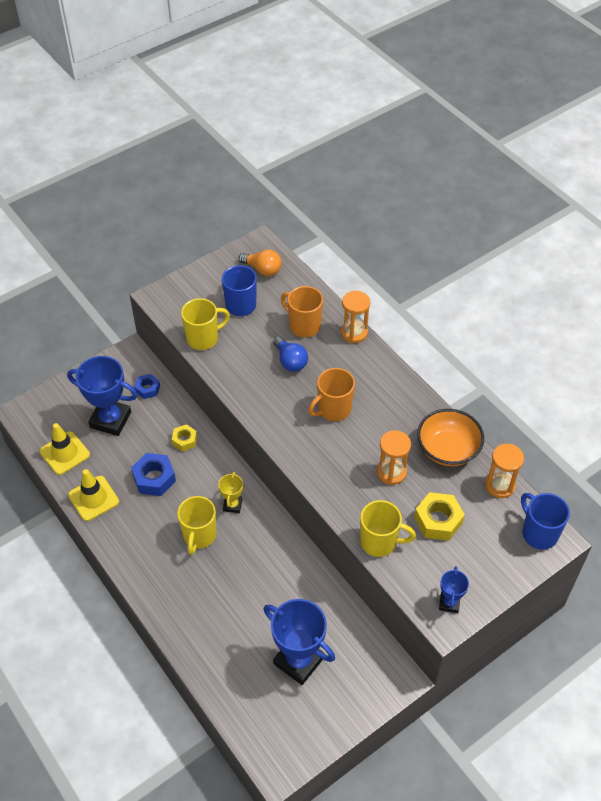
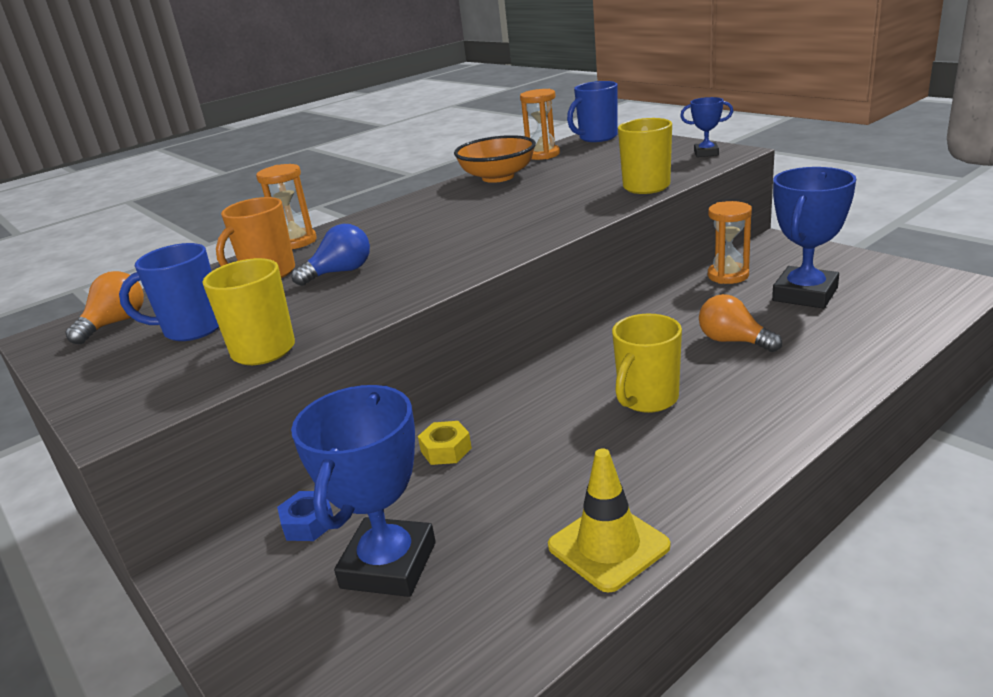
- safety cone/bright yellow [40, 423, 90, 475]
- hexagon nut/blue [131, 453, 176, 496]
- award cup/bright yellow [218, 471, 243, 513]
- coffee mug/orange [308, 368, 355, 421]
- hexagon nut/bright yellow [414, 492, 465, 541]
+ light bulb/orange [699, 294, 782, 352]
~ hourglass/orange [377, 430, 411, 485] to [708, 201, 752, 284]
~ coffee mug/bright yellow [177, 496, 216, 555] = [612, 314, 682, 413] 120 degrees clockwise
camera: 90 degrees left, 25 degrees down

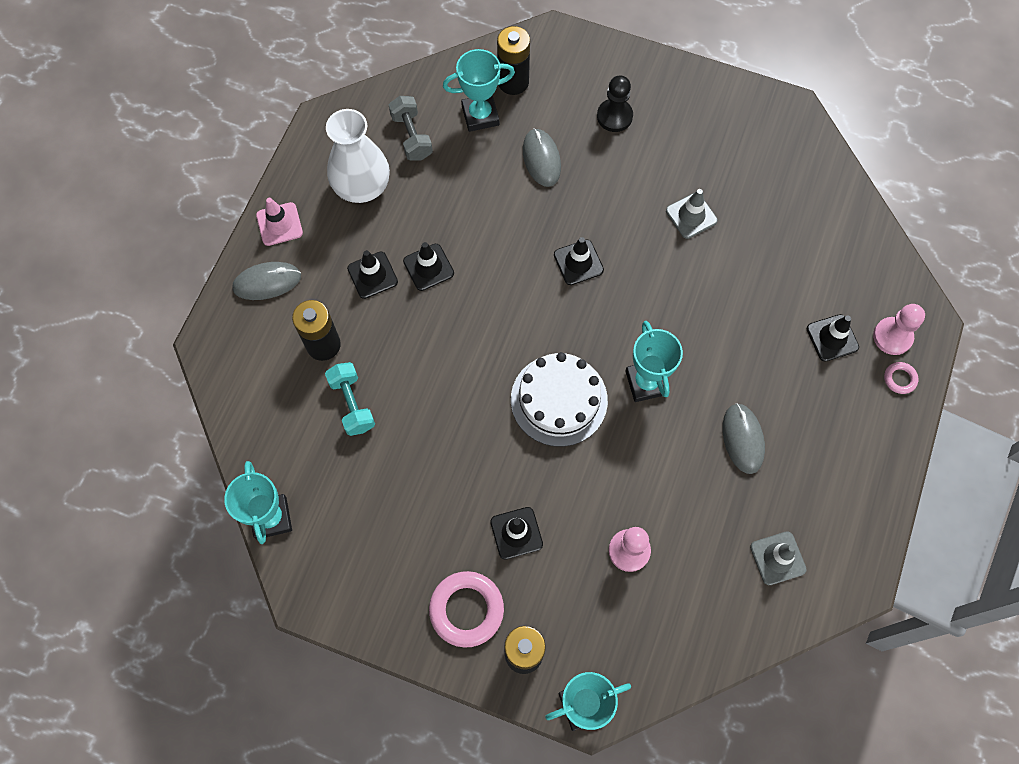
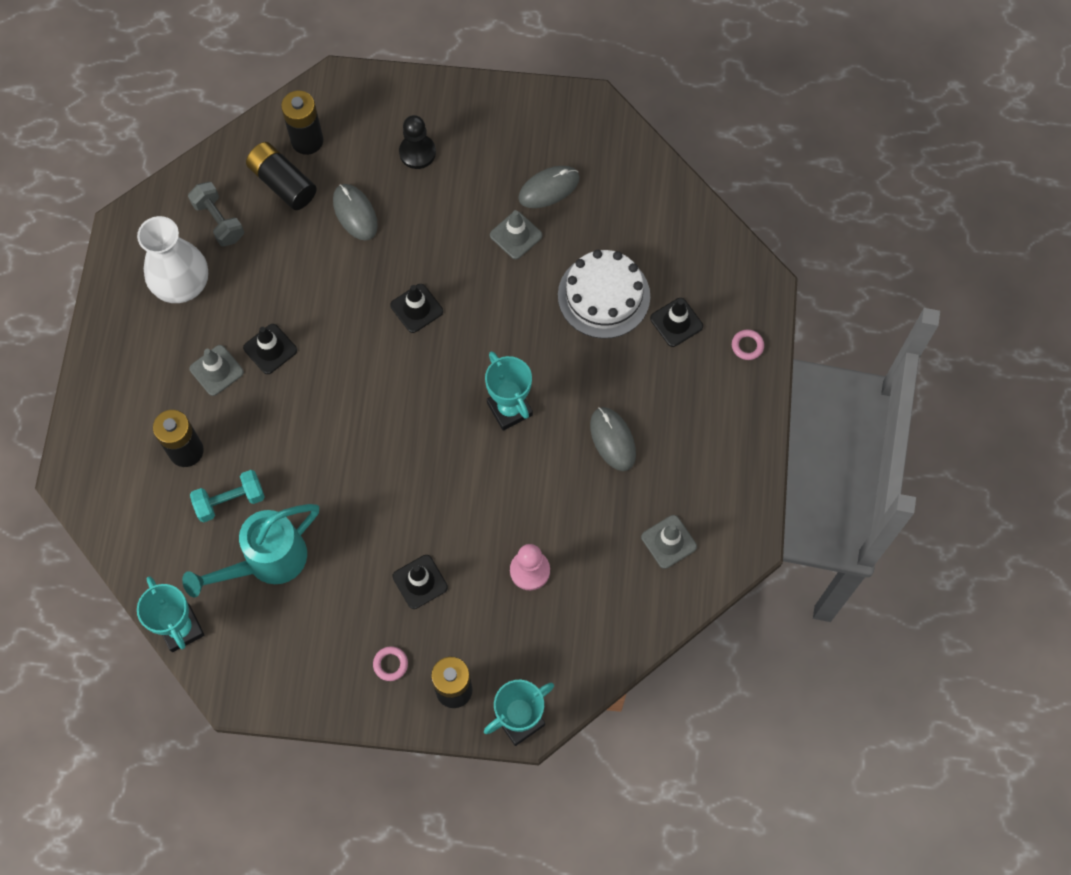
- safety cone/rose-pink [256, 198, 303, 246]
- chess pawn/rose-pink [873, 304, 925, 355]
+ watering pot/teal [182, 504, 319, 597]
~ computer mouse/grey [232, 262, 301, 300] to [518, 166, 579, 208]
~ gateau/pure white [511, 352, 608, 447] to [558, 250, 650, 339]
~ award cup/teal [443, 49, 515, 132] to power cell/jet-black [246, 142, 317, 210]
~ safety cone/jet-black [347, 250, 398, 299] to safety cone/grey [190, 345, 244, 396]
~ hand weight/teal [325, 362, 375, 436] = [190, 470, 265, 522] 75 degrees counterclockwise
~ hoop/rose-pink [429, 571, 504, 648] = [373, 646, 408, 681] x0.49
camera: 15 degrees left, 0 degrees up

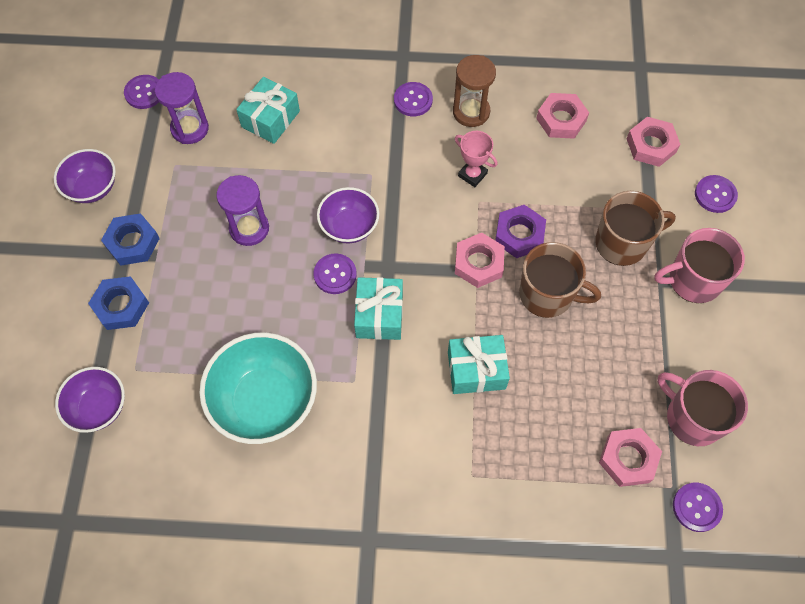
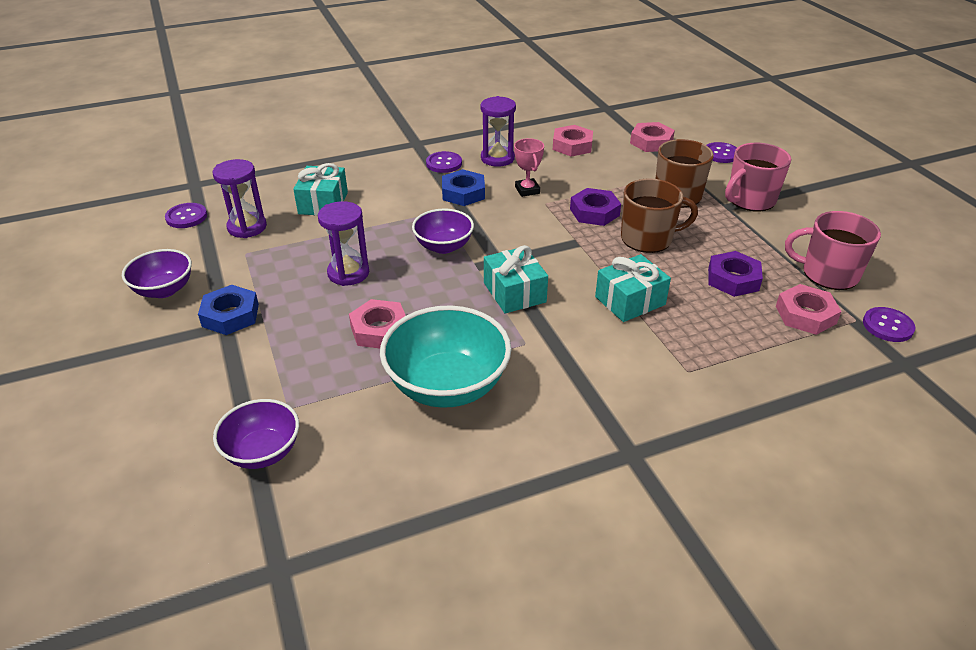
- shirt button/violet [313, 253, 357, 294]
+ hexagon nut/violet [708, 251, 763, 297]
~ hexagon nut/blue [88, 276, 149, 330] to [442, 169, 485, 206]
~ hexagon nut/rose-pink [455, 233, 505, 288] to [349, 299, 406, 349]
~ hourglass/brown [453, 55, 496, 127] to hourglass/violet [481, 96, 516, 167]
~ award cup/rose-pink [455, 131, 498, 187] = [514, 138, 544, 197] 60 degrees clockwise
camera: 25 degrees left, 25 degrees down

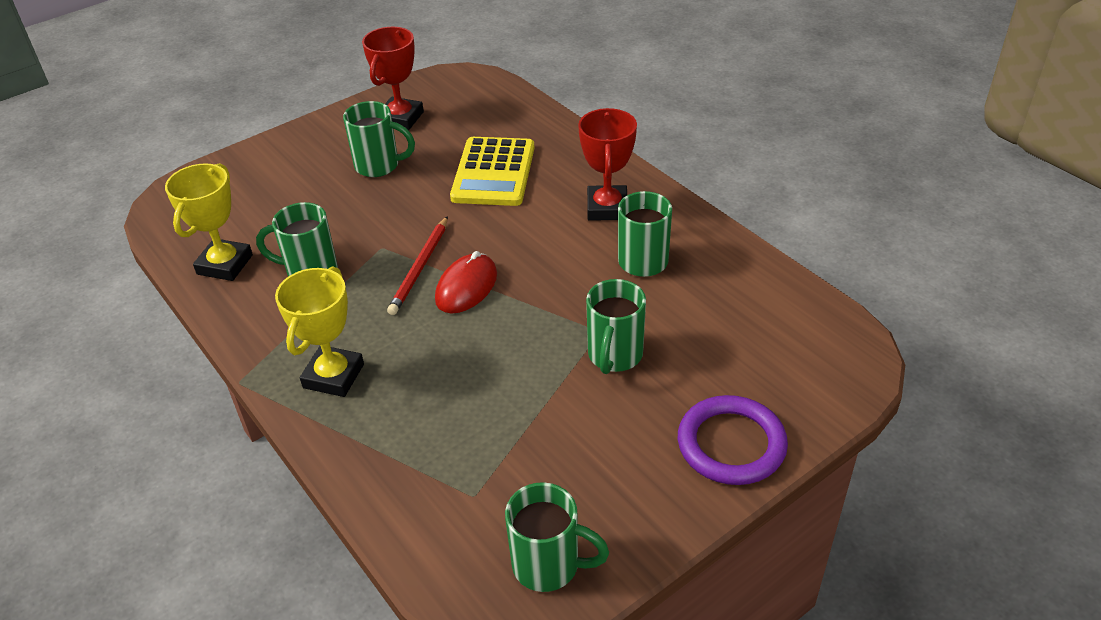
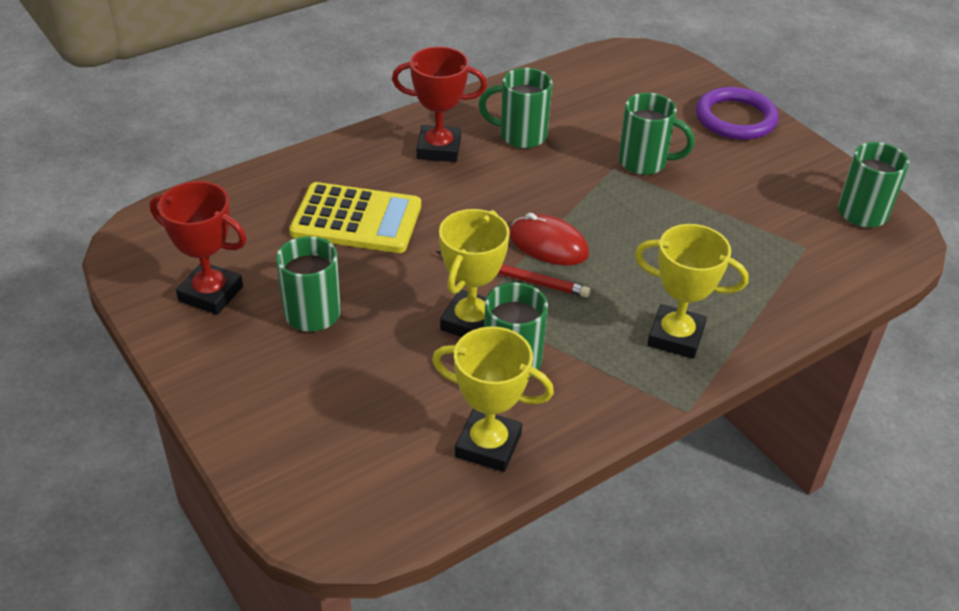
+ award cup/bright yellow [439, 209, 510, 337]
camera: 90 degrees left, 0 degrees up

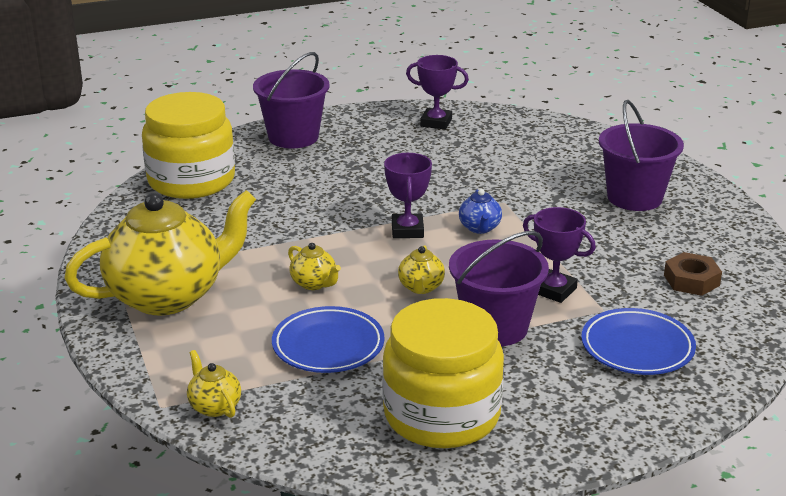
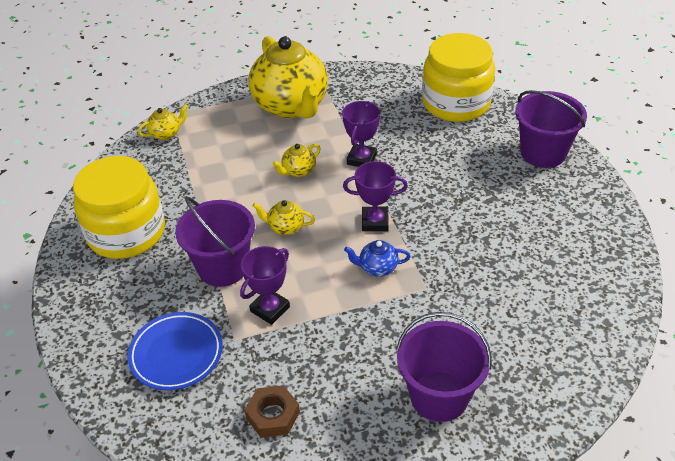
- flat dish/blue [272, 306, 385, 373]
~ award cup/violet [406, 55, 469, 130] to [342, 101, 380, 167]
camera: 95 degrees right, 15 degrees up

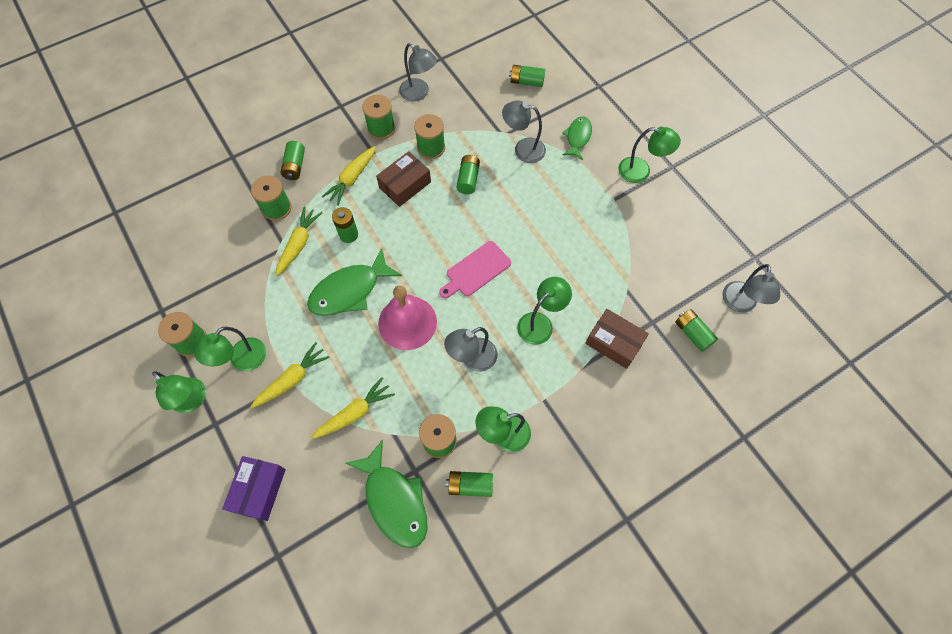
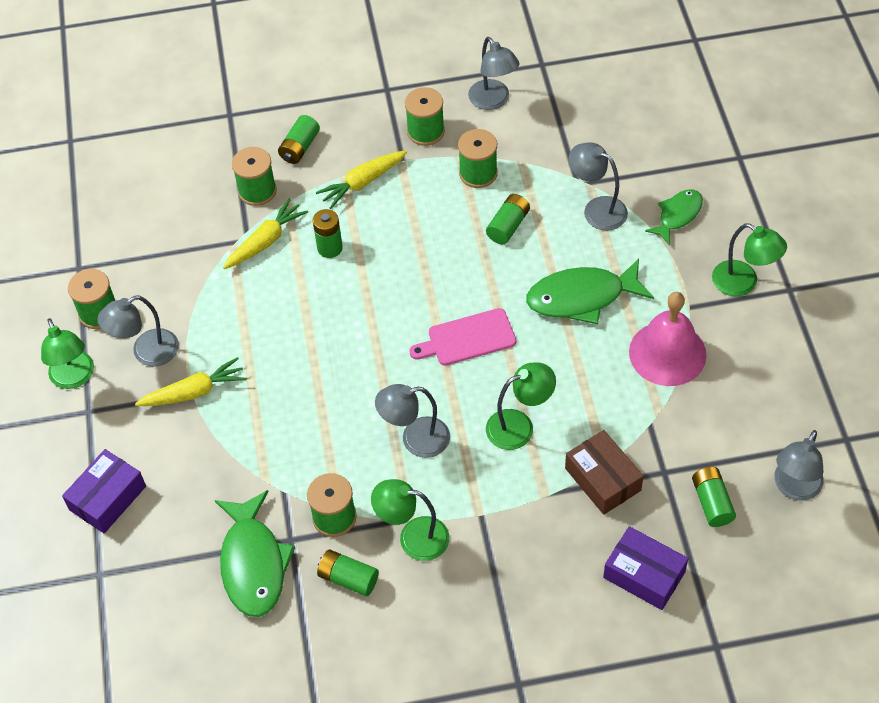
- toy carrot/bright yellow [311, 377, 395, 439]
- box/brown [376, 151, 431, 207]
- power cell/emerald [509, 65, 545, 87]
+ box/violet [603, 526, 688, 610]
~ fish/emerald [307, 248, 402, 316] to [526, 259, 654, 324]
~ bell/rose-pink [378, 286, 437, 350] to [629, 292, 707, 386]
~ lamp/emerald [194, 327, 266, 371] to lamp/grey [97, 295, 179, 367]
camera: 25 degrees right, 10 degrees down

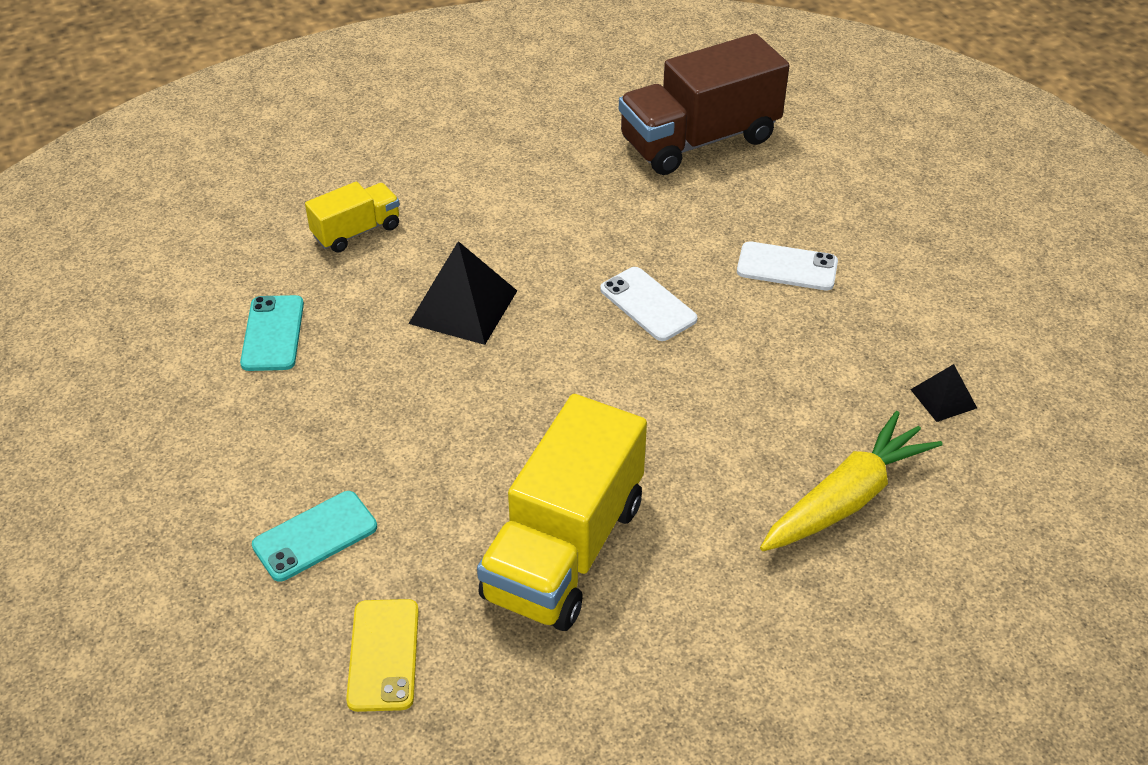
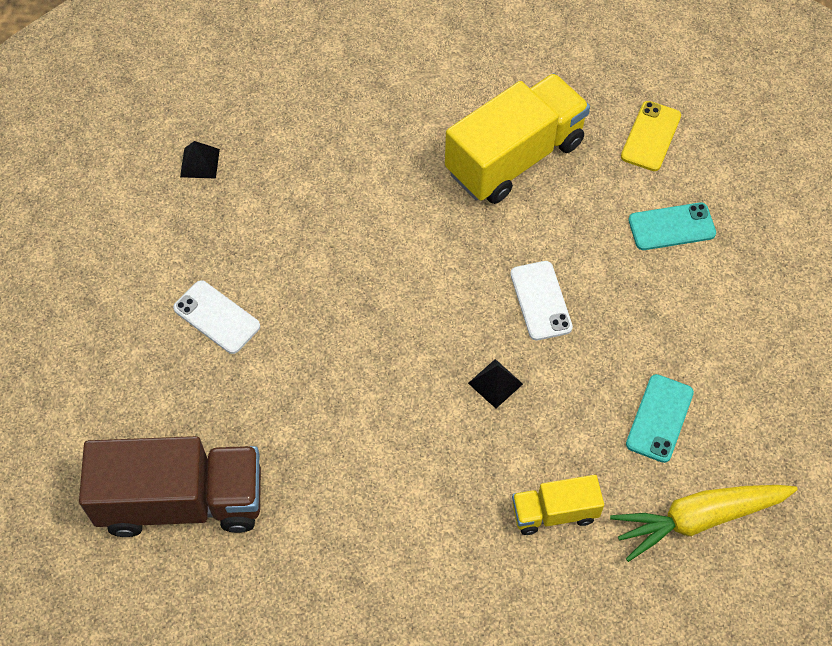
~ smartphone/pure white [600, 267, 697, 341] to [510, 261, 573, 340]
~ toy carrot/bright yellow [760, 411, 942, 551] to [610, 485, 798, 562]
~ solid pyramid/jet-black [408, 241, 517, 345] = [468, 359, 523, 408] x0.54
camera: 155 degrees left, 15 degrees up

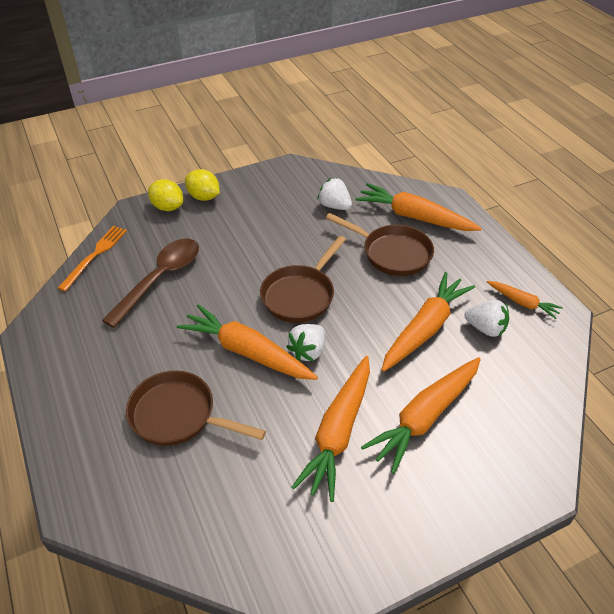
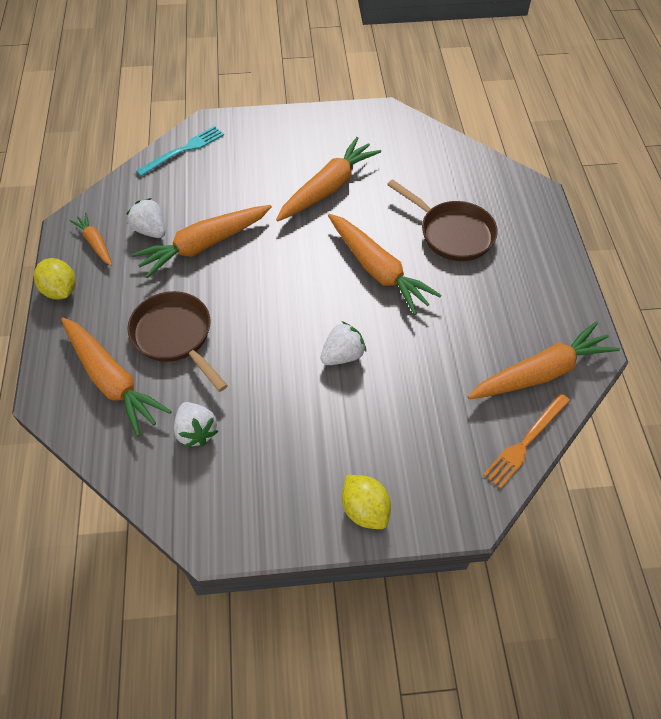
- tablespoon/brown [102, 239, 199, 328]
- frying pan/brown [260, 236, 346, 323]
+ table fork/teal [136, 126, 224, 176]
~ toy lemon/bright yellow [148, 179, 183, 211] to [34, 258, 76, 300]
~ toy strawberry/pure white [287, 324, 325, 361] to [320, 321, 366, 365]
~ toy carrot/orange [361, 357, 481, 474] to [468, 322, 620, 399]
camera: 160 degrees left, 10 degrees up

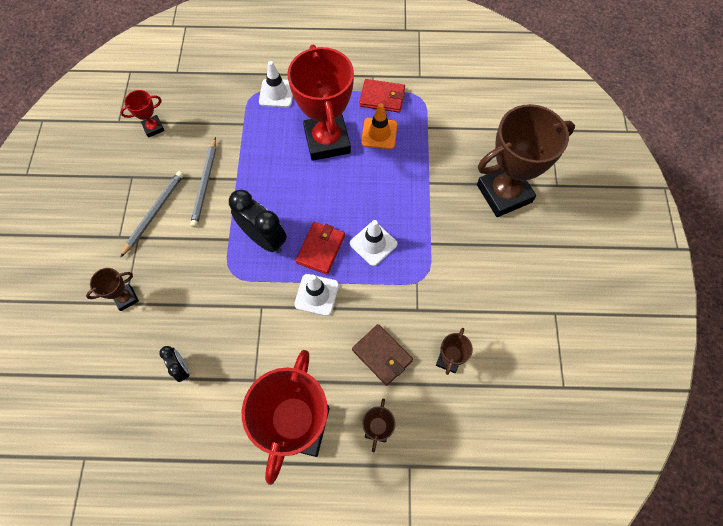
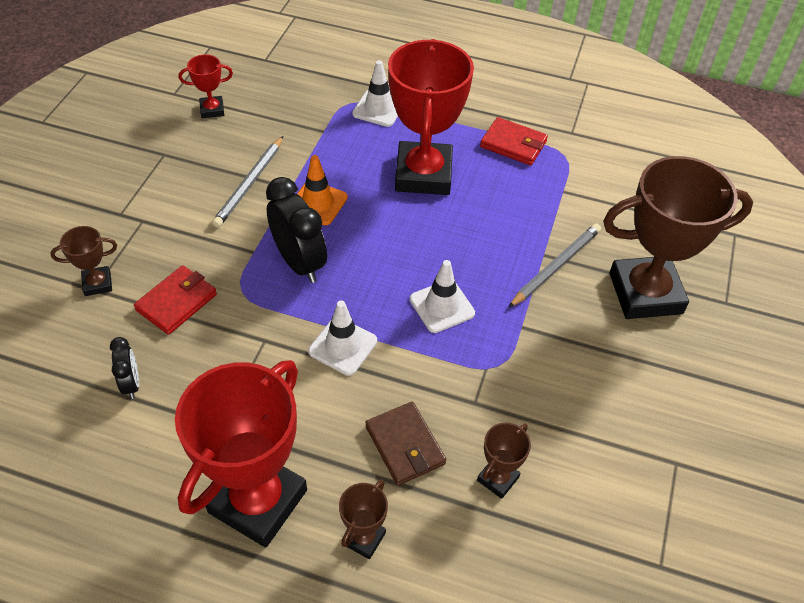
~ wooden pencil/grey [121, 171, 184, 257] to [508, 223, 601, 308]
~ card wallet/red [296, 222, 345, 275] to [134, 265, 217, 335]
~ safety cone/orange [361, 103, 398, 149] to [297, 155, 348, 225]
camera: 15 degrees right, 15 degrees down

